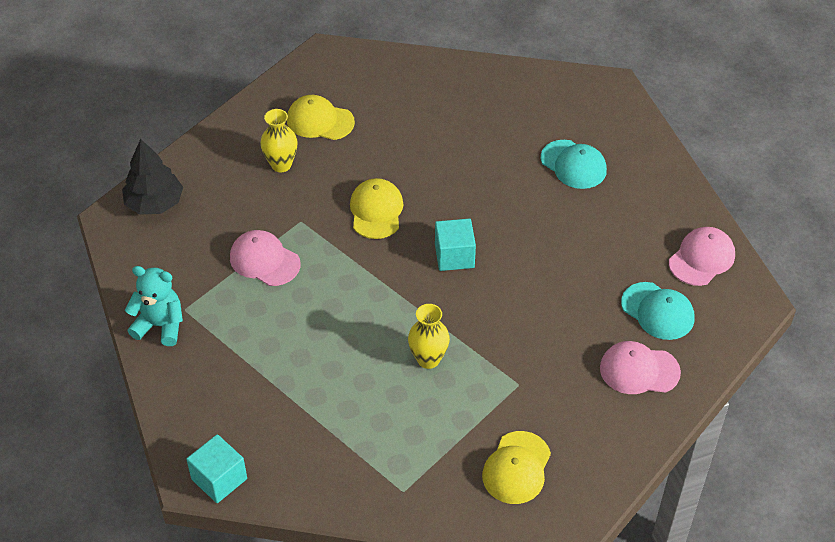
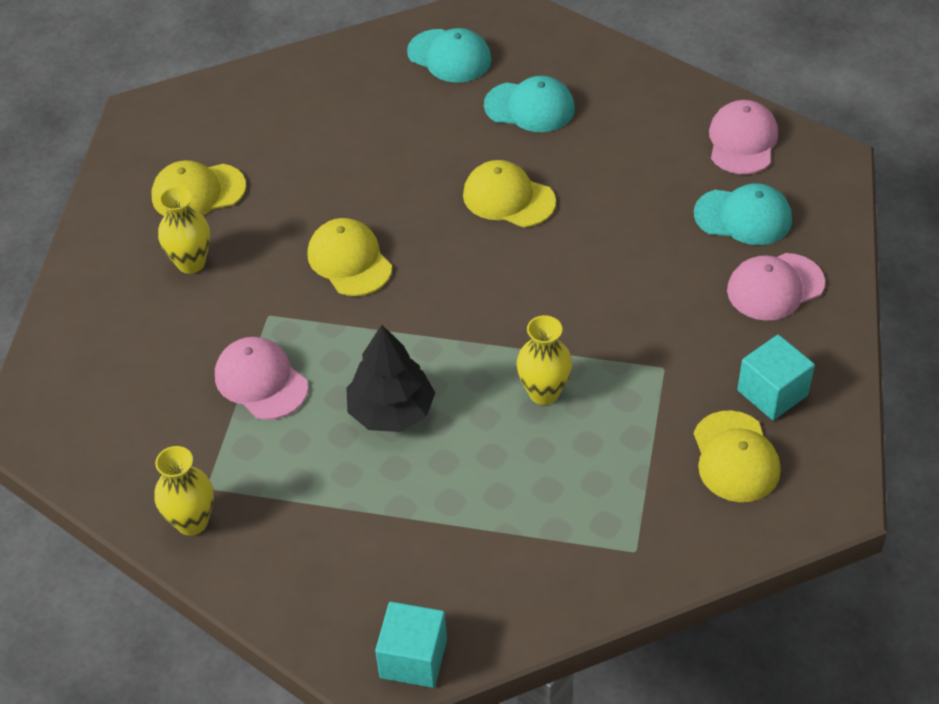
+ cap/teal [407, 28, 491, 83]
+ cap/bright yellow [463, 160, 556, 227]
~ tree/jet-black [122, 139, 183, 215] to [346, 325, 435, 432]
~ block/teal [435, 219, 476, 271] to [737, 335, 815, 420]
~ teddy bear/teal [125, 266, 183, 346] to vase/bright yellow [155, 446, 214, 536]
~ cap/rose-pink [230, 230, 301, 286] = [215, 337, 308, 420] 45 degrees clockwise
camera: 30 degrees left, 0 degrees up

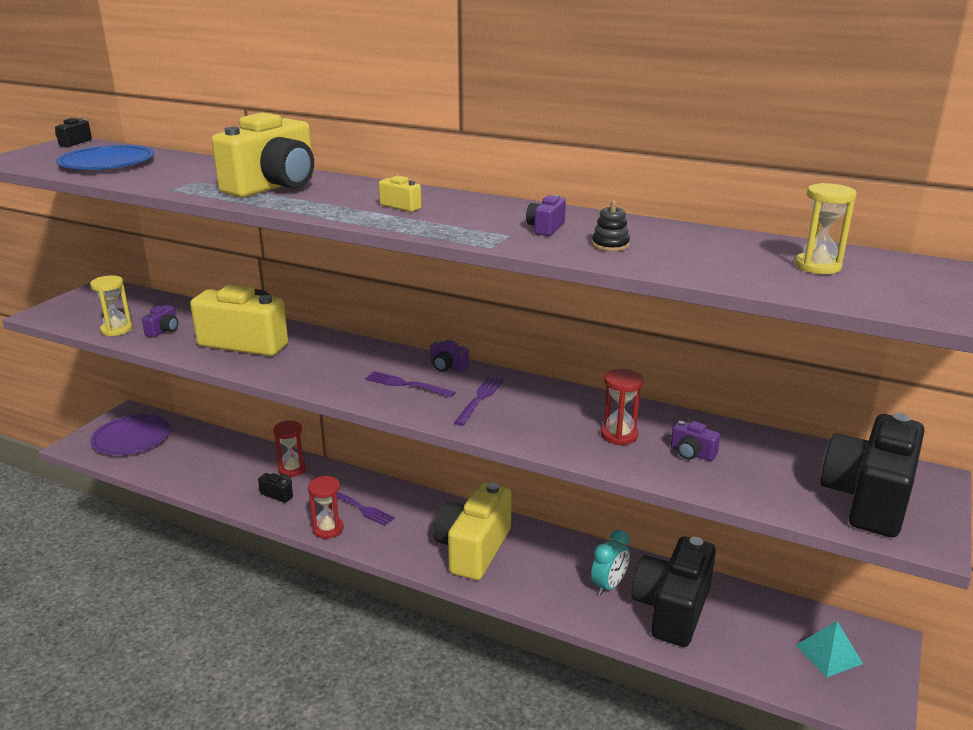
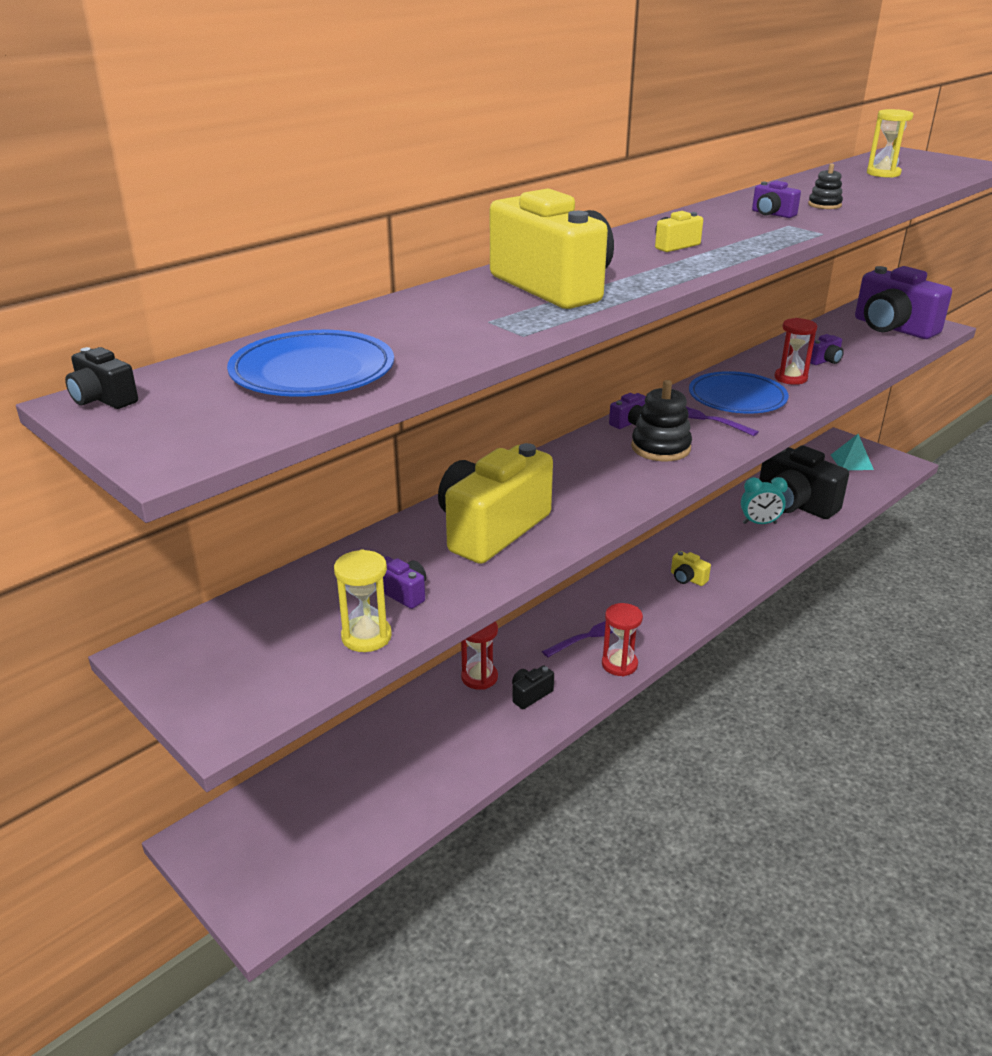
- flat dish/violet [90, 414, 171, 455]
+ flat dish/blue [689, 371, 789, 413]
~ table fork/violet [365, 371, 456, 397] to stacking toy/jet-black [631, 380, 692, 461]
~ photo camera/jet-black [821, 413, 925, 537] to photo camera/violet [855, 266, 952, 339]
~ clock/teal [591, 530, 630, 596] = [741, 477, 788, 524] 120 degrees clockwise
~ photo camera/bright yellow [433, 482, 512, 580] = [671, 551, 711, 586] x0.41
camera: 70 degrees left, 5 degrees up

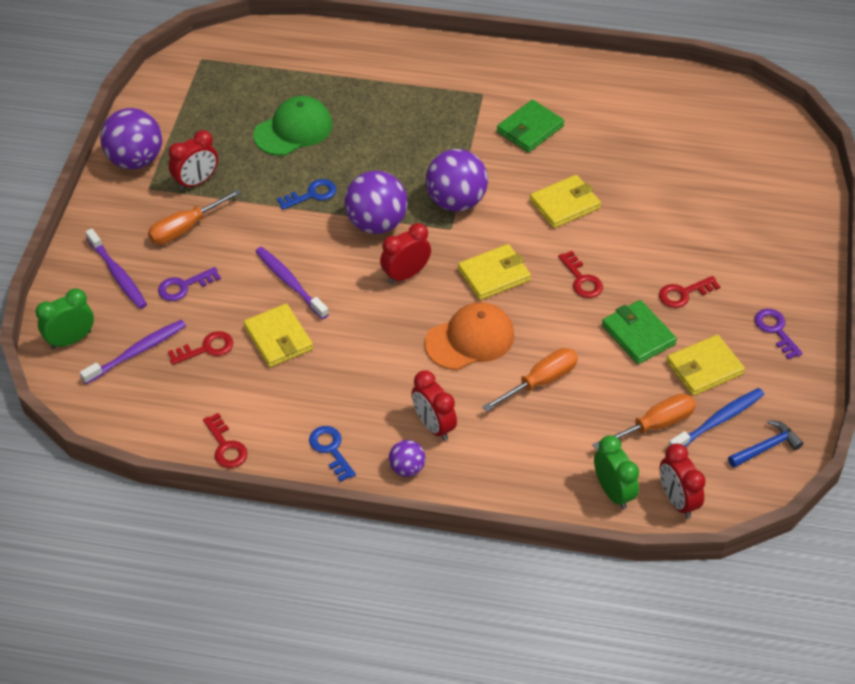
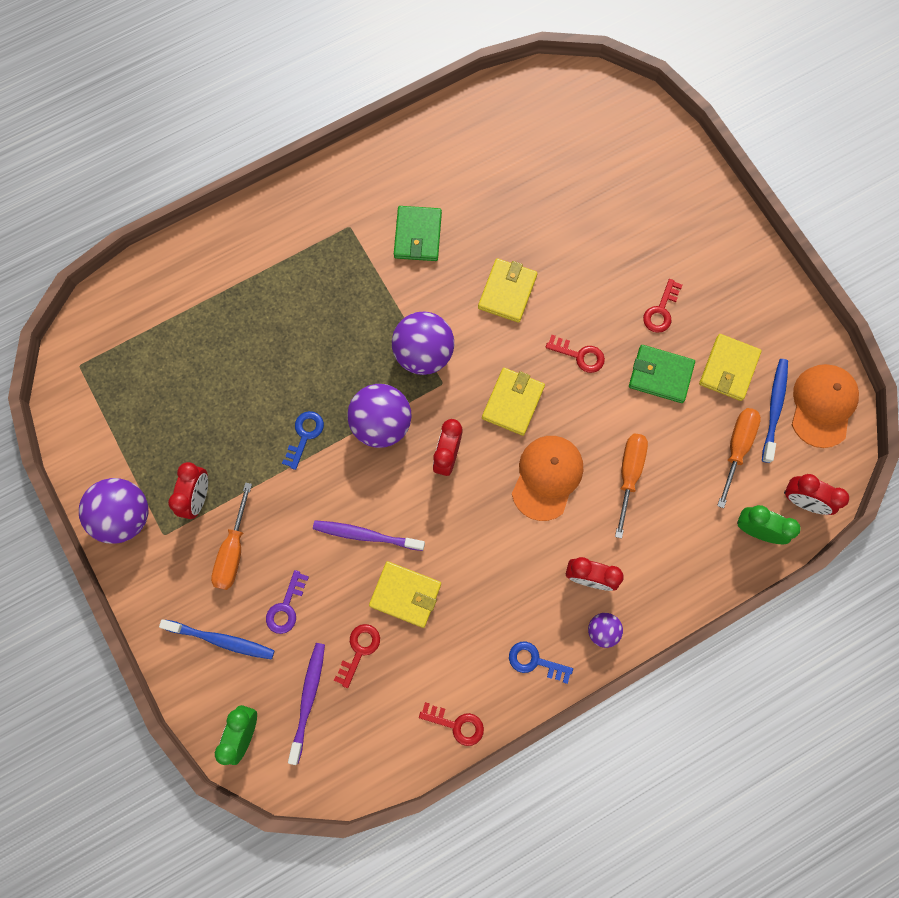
- cap/emerald [253, 96, 332, 156]
- key/violet [755, 309, 803, 360]
~ hammer/blue [728, 420, 803, 468] to cap/orange [792, 364, 859, 448]
~ toothbrush/violet [85, 229, 147, 309] to toothbrush/blue [159, 619, 275, 660]
camera: 40 degrees left, 25 degrees up

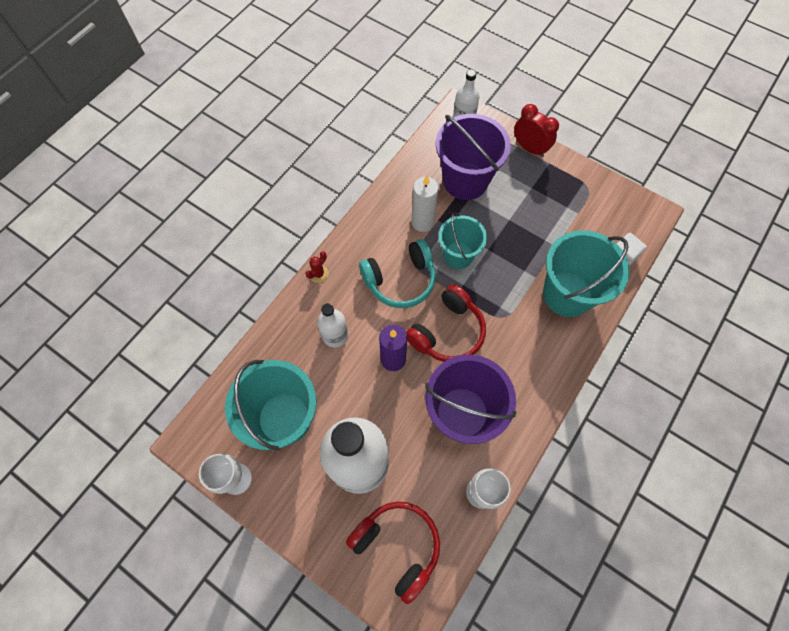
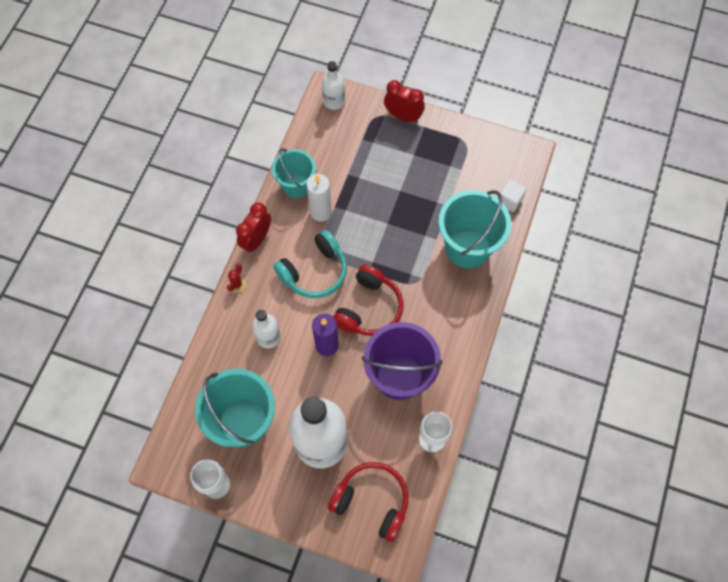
- sand bucket/violet [436, 114, 511, 200]
+ clock/red [236, 203, 271, 253]
~ sand bucket/teal [439, 212, 487, 269] to [272, 149, 316, 198]
camera: 15 degrees left, 0 degrees up

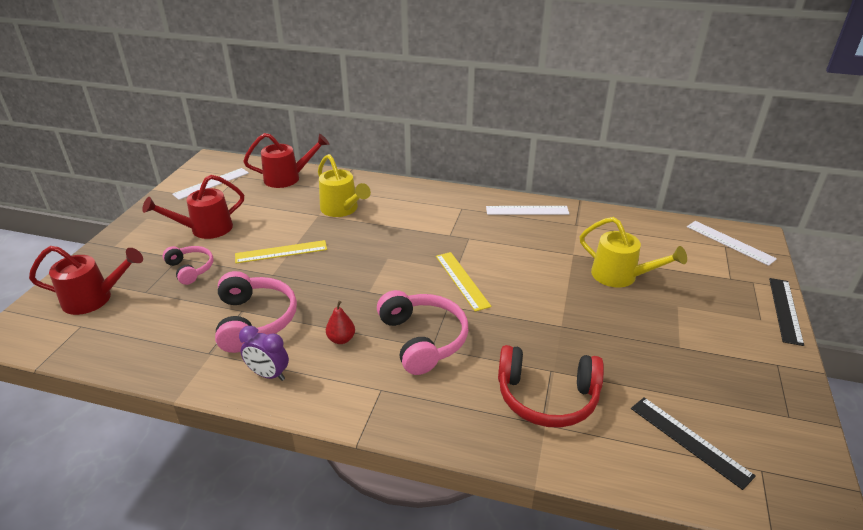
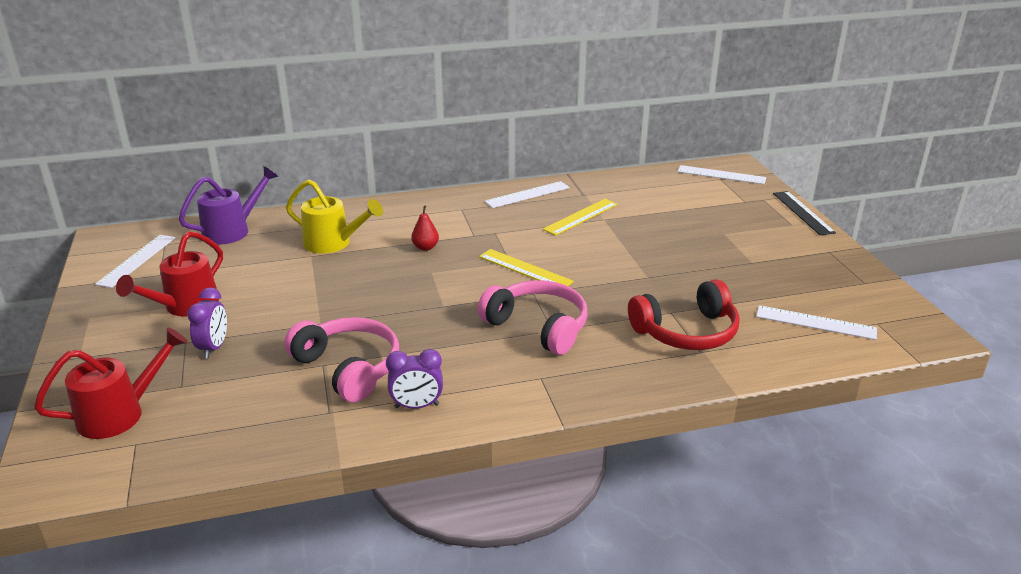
- watering pot/bright yellow [580, 217, 687, 288]
~ ruler/bright yellow [235, 240, 327, 263] to [543, 199, 618, 236]
~ pear/red [326, 301, 355, 344] to [411, 205, 439, 251]
~ over-ear headphones/rose-pink [163, 246, 213, 285] to clock/violet [187, 287, 227, 359]
~ watering pot/red [243, 133, 329, 188] to watering pot/violet [179, 166, 279, 245]
~ ruler/jet-black [631, 397, 756, 490] to ruler/pure white [756, 305, 877, 340]
camera: 30 degrees left, 5 degrees down

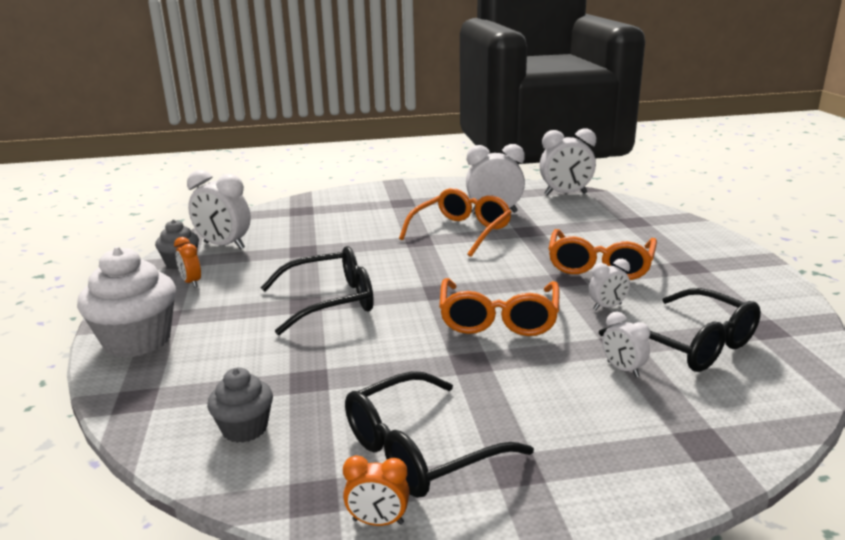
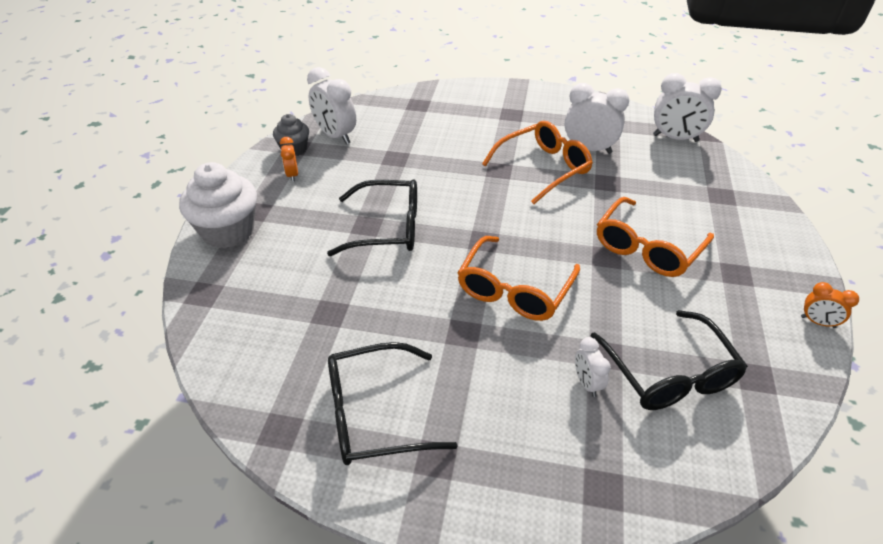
- fairy cake/grey [207, 367, 273, 443]
- clock/pure white [589, 259, 630, 310]
~ clock/orange [343, 455, 410, 526] to [801, 282, 859, 328]
camera: 20 degrees right, 20 degrees up

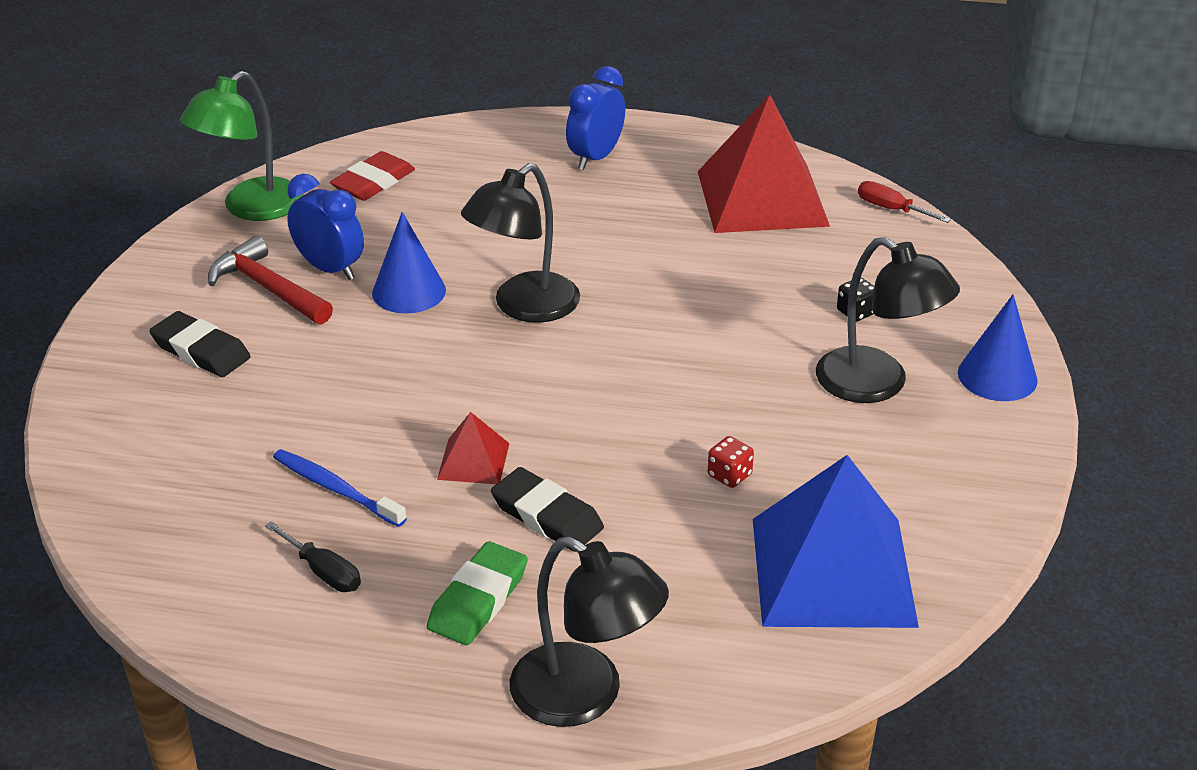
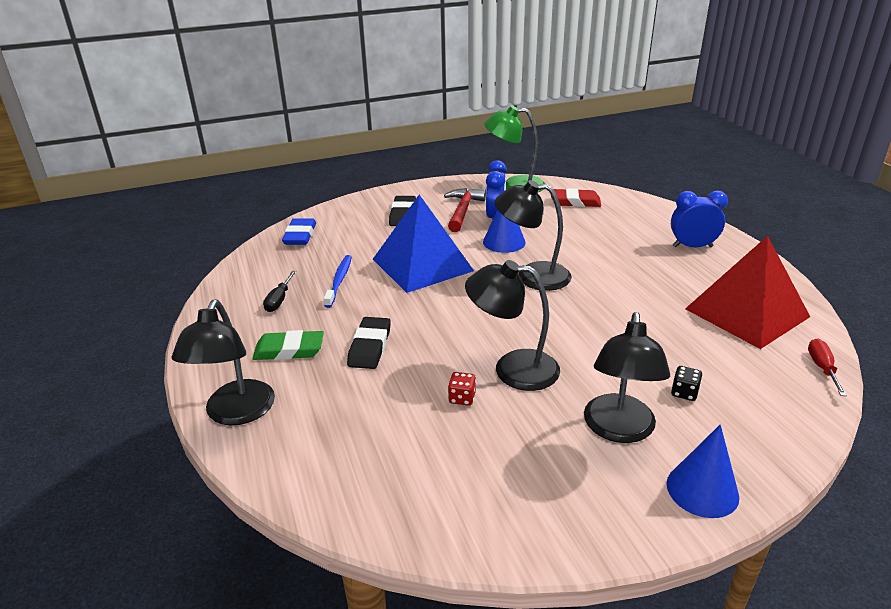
- solid pyramid/red [437, 412, 510, 484]
+ eraser/blue [282, 218, 316, 245]
+ lamp/jet-black [465, 260, 560, 391]
~ solid pyramid/blue [753, 455, 919, 628] to [373, 195, 474, 293]
camera: 60 degrees right, 5 degrees down

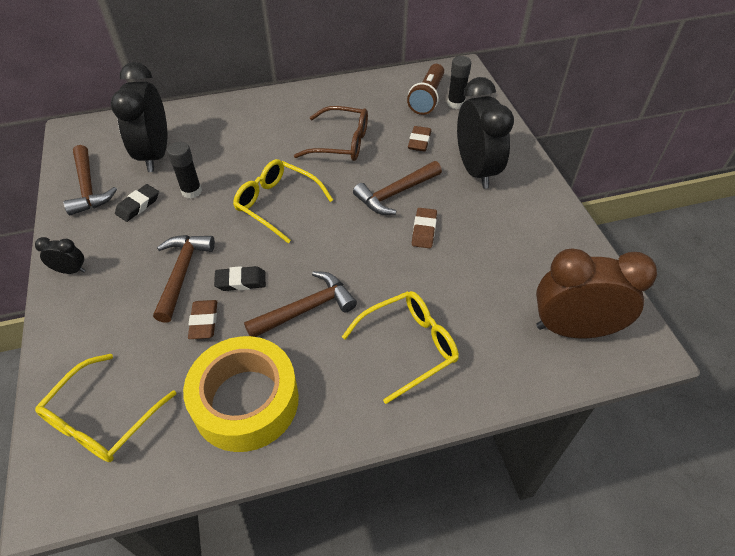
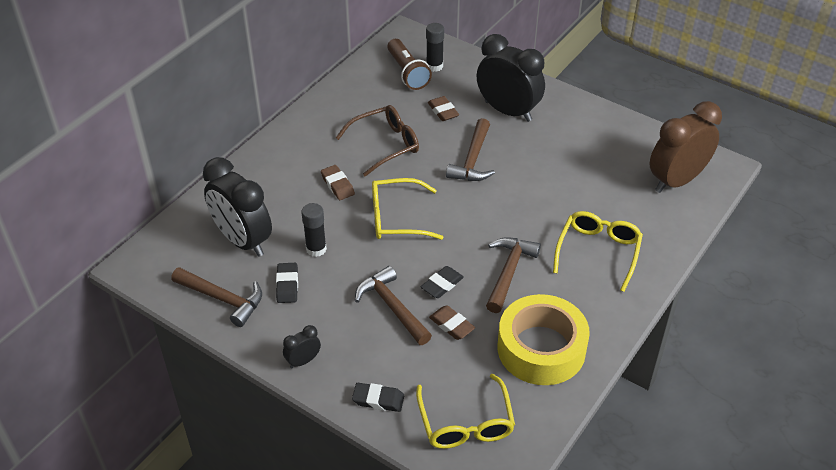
+ eraser/jet-black [352, 383, 404, 412]
~ eraser/brown [412, 208, 437, 248] to [321, 165, 355, 200]
camera: 40 degrees left, 5 degrees down

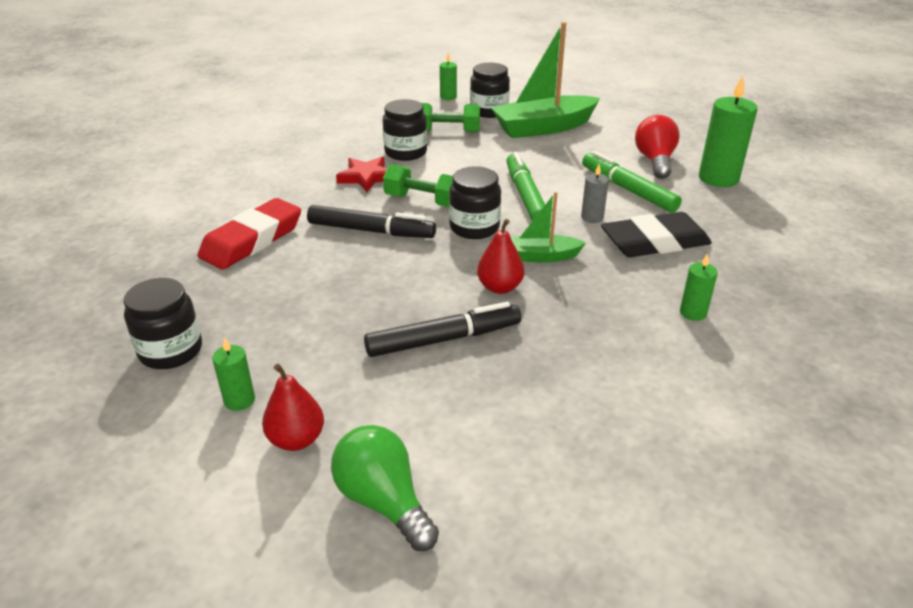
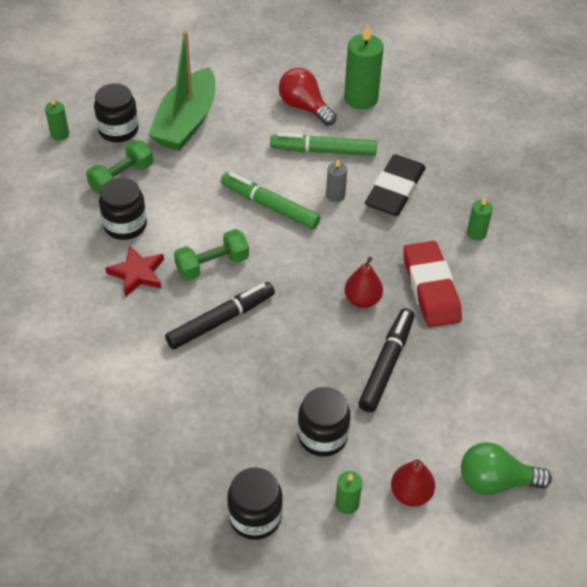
- toy boat/emerald [511, 192, 586, 262]
~ eraser/red [198, 198, 301, 270] to [403, 241, 462, 328]
~ preserve jar/jet-black [449, 166, 501, 239] to [298, 387, 351, 457]
camera: 50 degrees left, 15 degrees up

